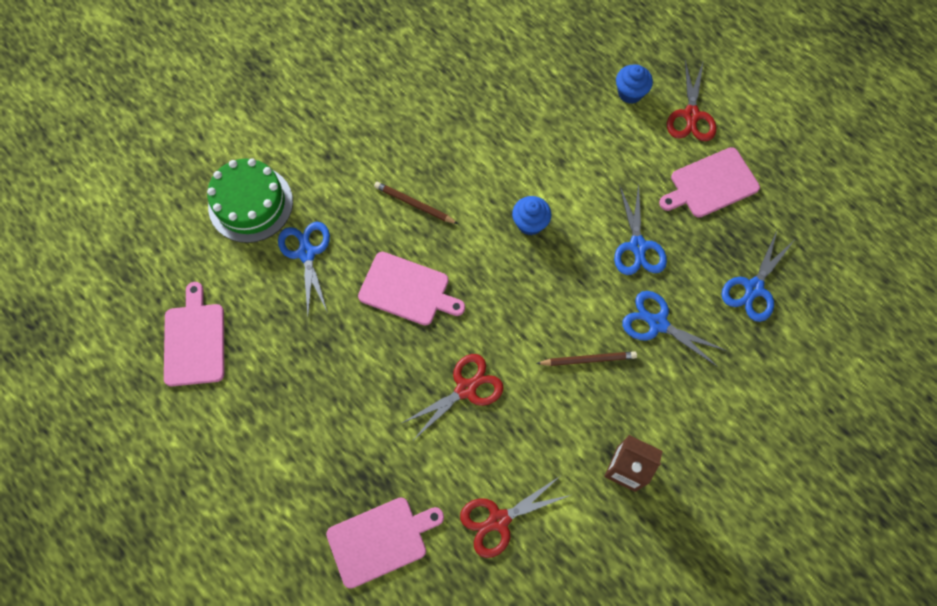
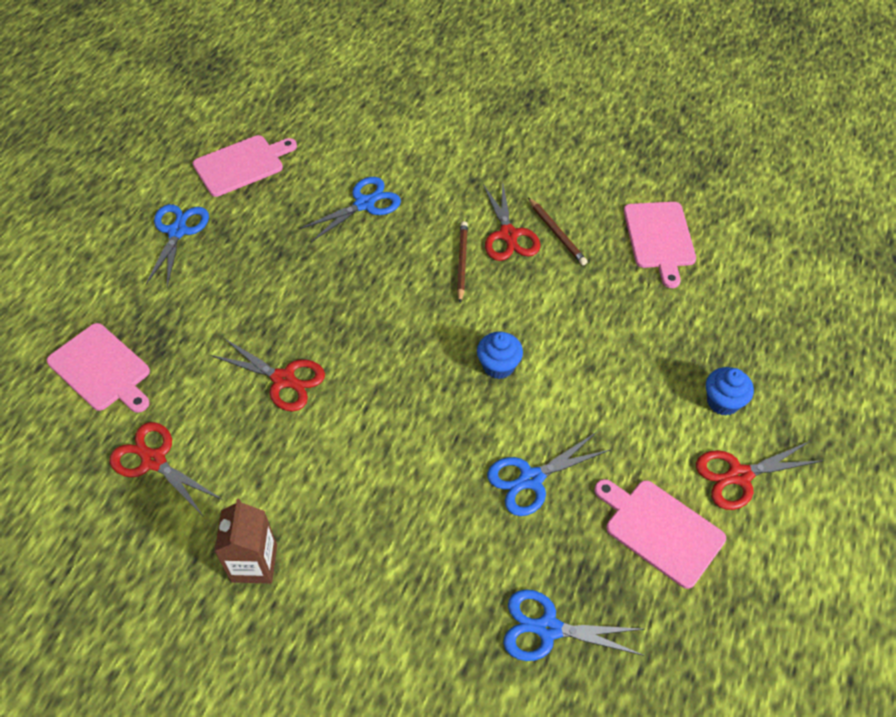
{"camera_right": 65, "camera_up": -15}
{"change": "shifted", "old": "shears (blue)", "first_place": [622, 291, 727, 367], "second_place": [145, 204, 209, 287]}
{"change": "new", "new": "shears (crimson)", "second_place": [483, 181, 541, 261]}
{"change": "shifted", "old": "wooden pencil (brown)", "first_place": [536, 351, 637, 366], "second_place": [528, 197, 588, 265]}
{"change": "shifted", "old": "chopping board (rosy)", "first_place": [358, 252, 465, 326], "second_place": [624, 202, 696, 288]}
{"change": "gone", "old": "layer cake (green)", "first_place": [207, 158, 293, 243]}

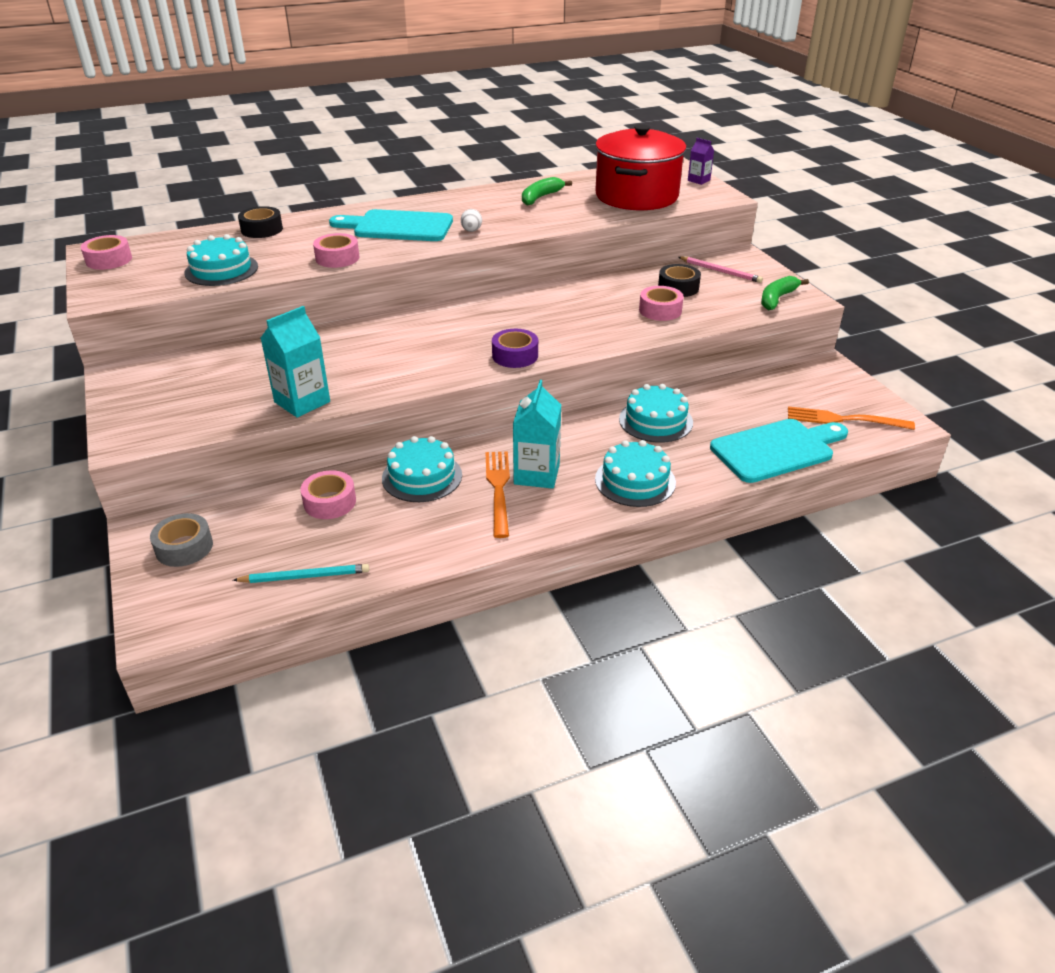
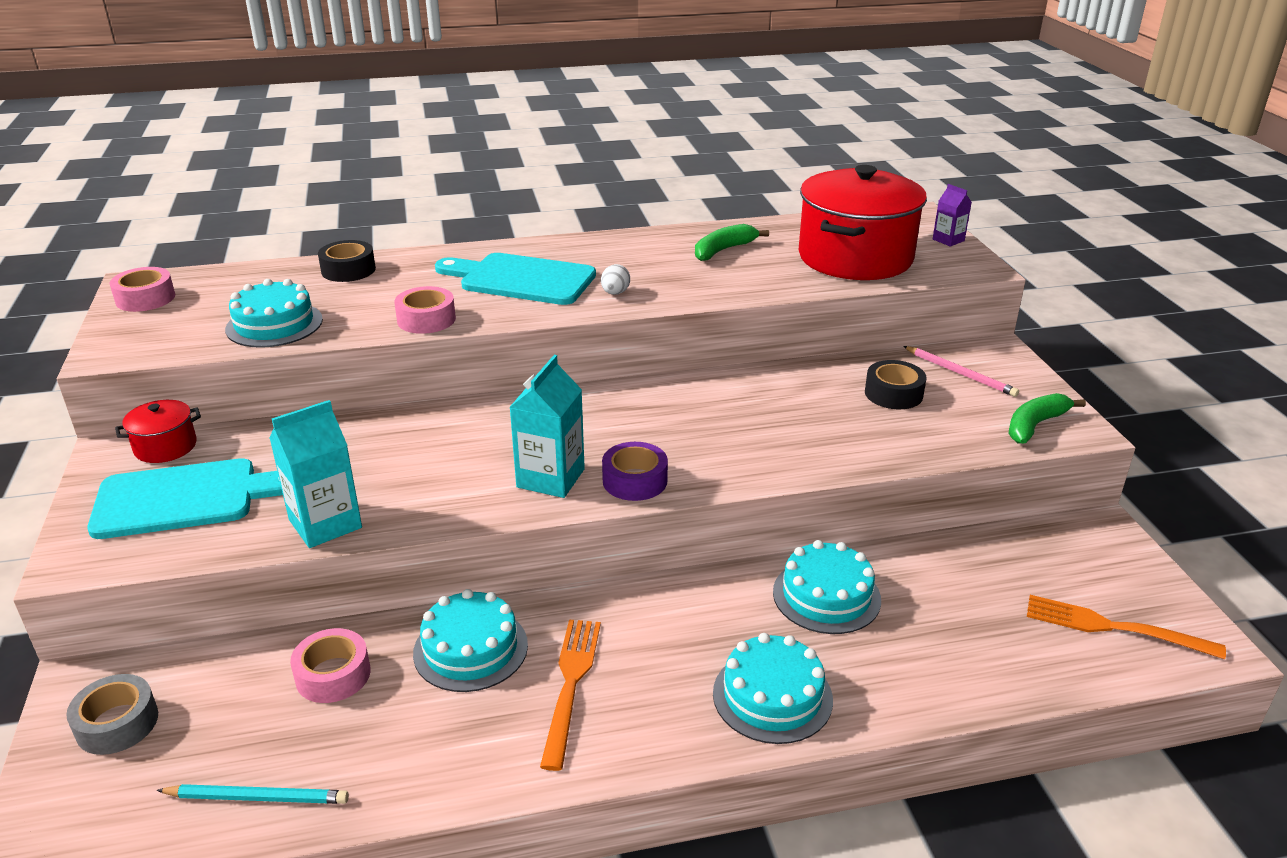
{"camera_right": 10, "camera_up": -5}
{"change": "shifted", "old": "chopping board (aqua)", "first_place": [710, 419, 848, 483], "second_place": [87, 458, 283, 539]}
{"change": "new", "new": "pot (crimson)", "second_place": [115, 400, 201, 463]}
{"change": "shifted", "old": "carton (aqua)", "first_place": [513, 380, 561, 489], "second_place": [509, 355, 585, 498]}
{"change": "gone", "old": "sticky tape (rosy)", "first_place": [639, 286, 684, 321]}

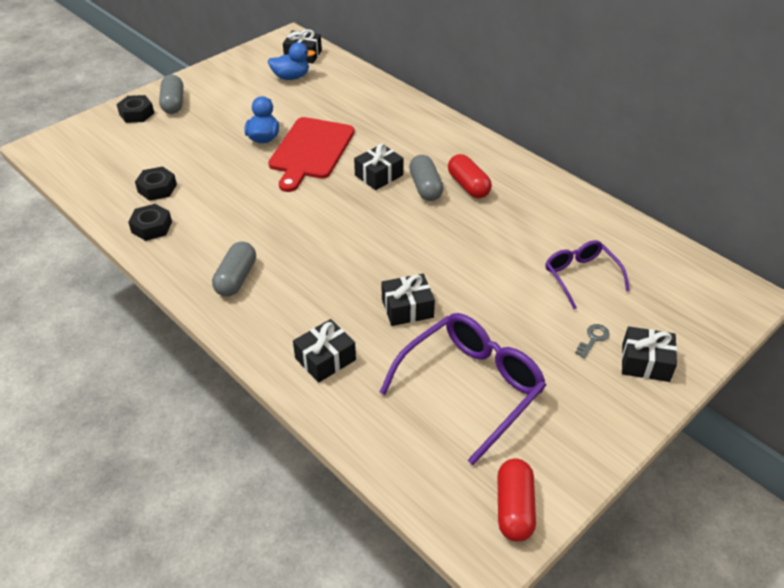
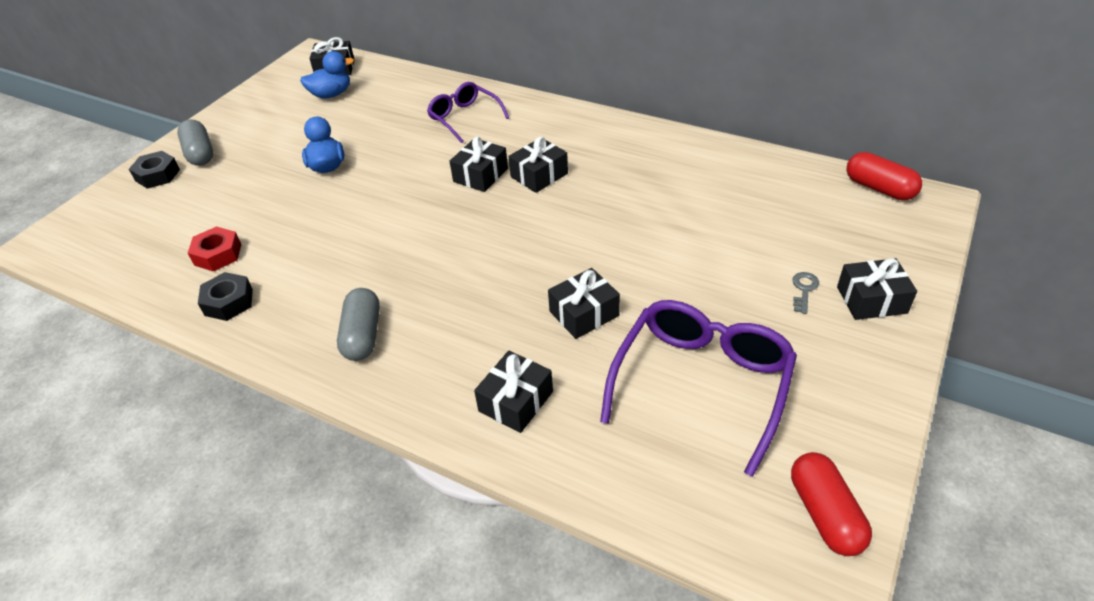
{"camera_right": -15, "camera_up": 0}
{"change": "repainted", "old": "hexagon nut (jet-black)", "new": "hexagon nut (crimson)", "first_place": [135, 166, 177, 201], "second_place": [188, 226, 241, 271]}
{"change": "shifted", "old": "spectacles (purple)", "first_place": [545, 240, 630, 309], "second_place": [427, 82, 509, 143]}
{"change": "swapped", "old": "capsule (ash-grey)", "new": "wrapped gift (jet-black)", "first_place": [409, 155, 443, 201], "second_place": [508, 137, 568, 193]}
{"change": "shifted", "old": "capsule (crimson)", "first_place": [448, 154, 492, 198], "second_place": [847, 152, 922, 200]}
{"change": "gone", "old": "chopping board (crimson)", "first_place": [268, 117, 355, 192]}

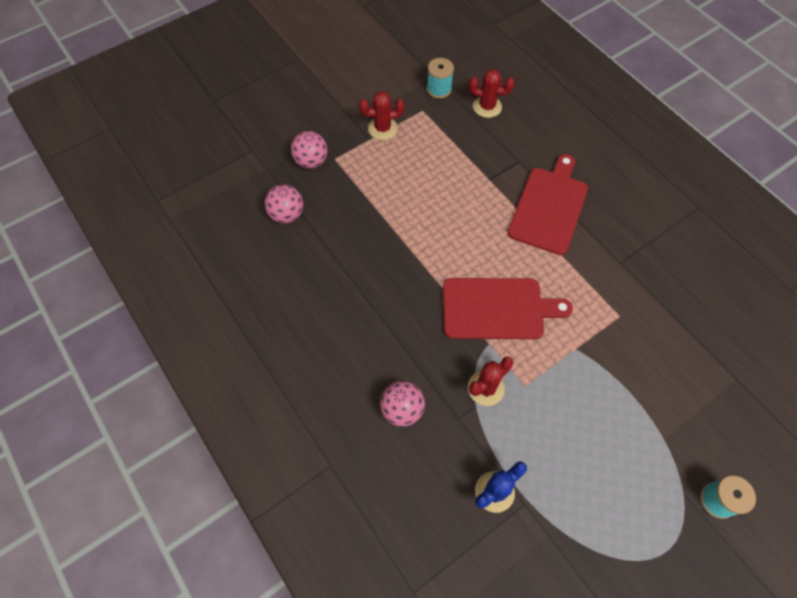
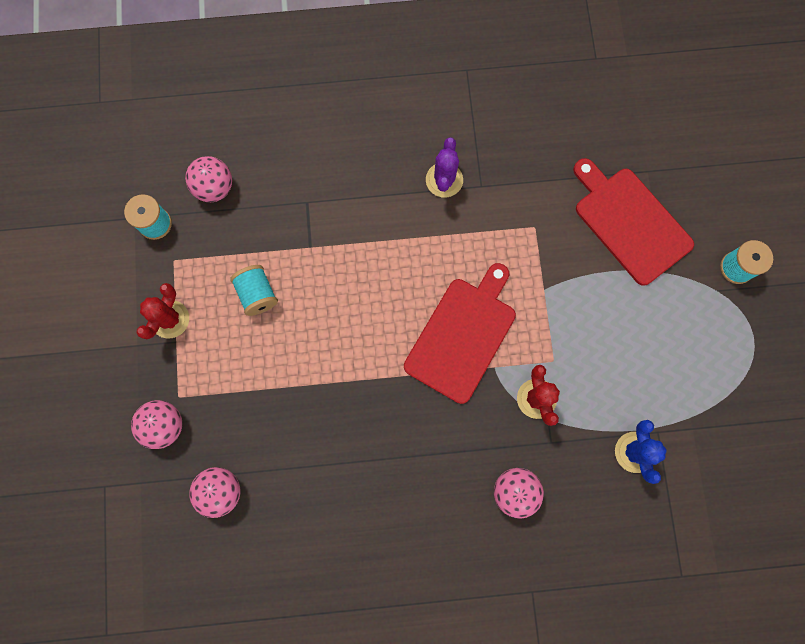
{"camera_right": -60, "camera_up": 15}
{"change": "swapped", "old": "saguaro cactus (crimson)", "new": "play ball (rosy)", "first_place": [469, 69, 515, 118], "second_place": [185, 156, 232, 202]}
{"change": "new", "new": "reel of thread (aqua)", "second_place": [230, 265, 278, 316]}
{"change": "new", "new": "saguaro cactus (purple)", "second_place": [426, 137, 463, 198]}
{"change": "shifted", "old": "chopping board (crimson)", "first_place": [508, 154, 588, 255], "second_place": [573, 158, 694, 286]}

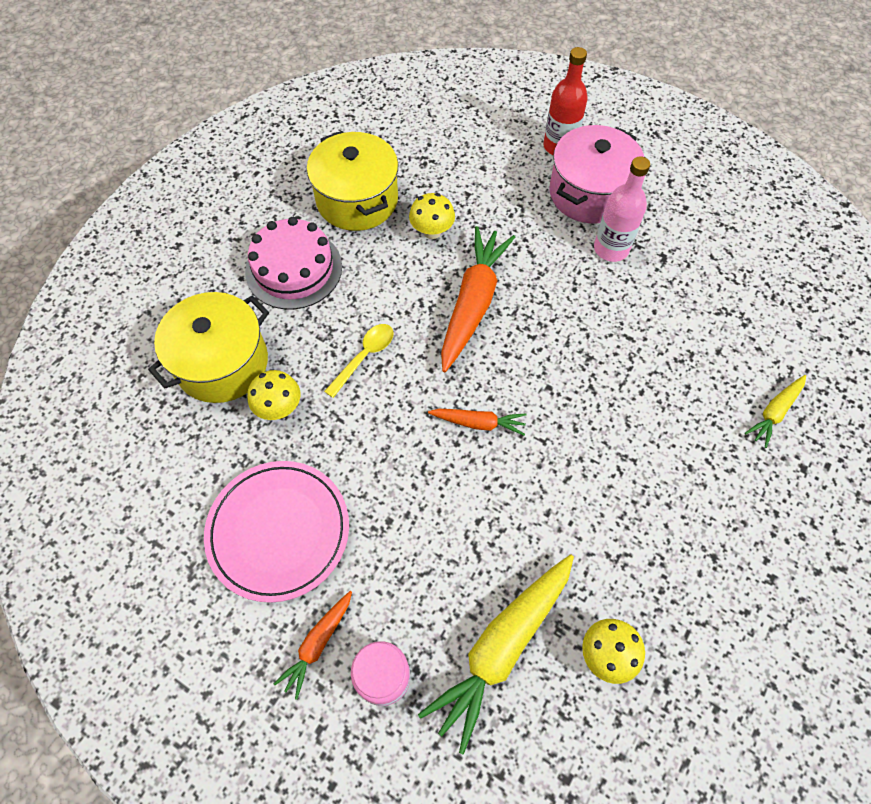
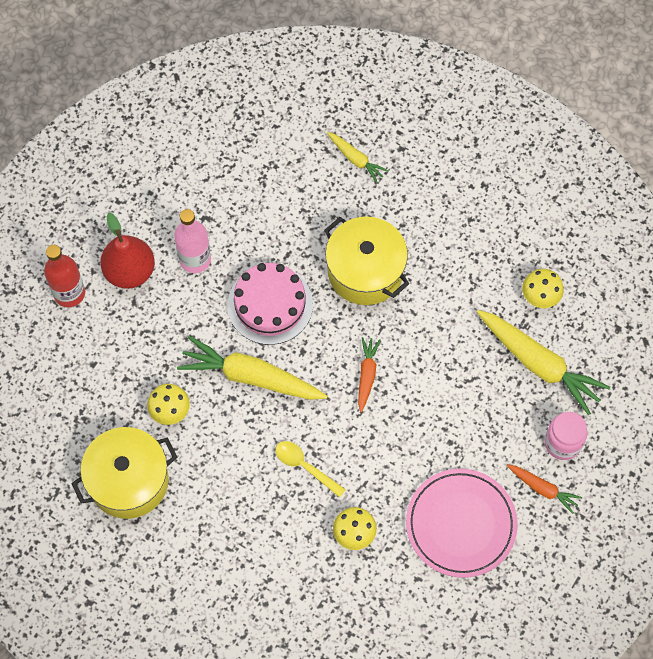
{"camera_right": -90, "camera_up": 5}
{"change": "swapped", "old": "pot (rosy)", "new": "pear fruit (crimson)", "first_place": [549, 125, 644, 223], "second_place": [100, 213, 155, 289]}
{"change": "repainted", "old": "toy carrot (bright orange)", "new": "toy carrot (golden)", "first_place": [441, 226, 515, 372], "second_place": [177, 336, 327, 400]}
{"change": "shifted", "old": "layer cake (rosy)", "first_place": [245, 217, 342, 310], "second_place": [227, 263, 313, 345]}
{"change": "shifted", "old": "pot (golden)", "first_place": [148, 292, 269, 403], "second_place": [324, 216, 409, 305]}

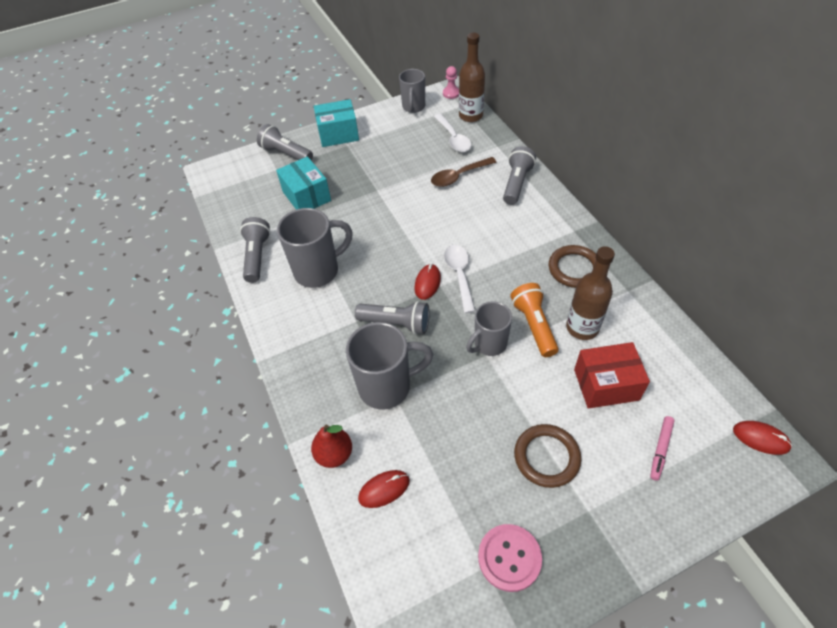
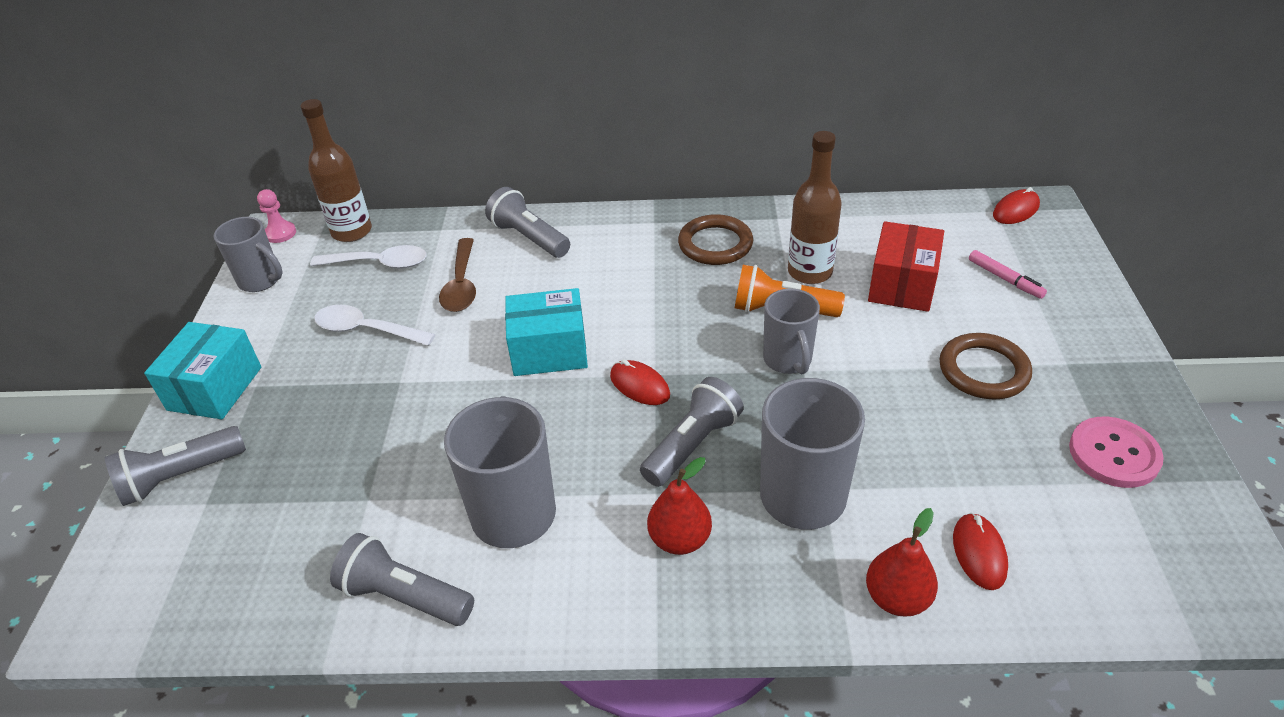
{"camera_right": -65, "camera_up": -10}
{"change": "shifted", "old": "spoon (pure white)", "first_place": [444, 245, 475, 313], "second_place": [314, 305, 435, 346]}
{"change": "shifted", "old": "package (aqua)", "first_place": [276, 156, 331, 210], "second_place": [505, 288, 588, 376]}
{"change": "new", "new": "pear fruit (crimson)", "second_place": [647, 457, 712, 555]}

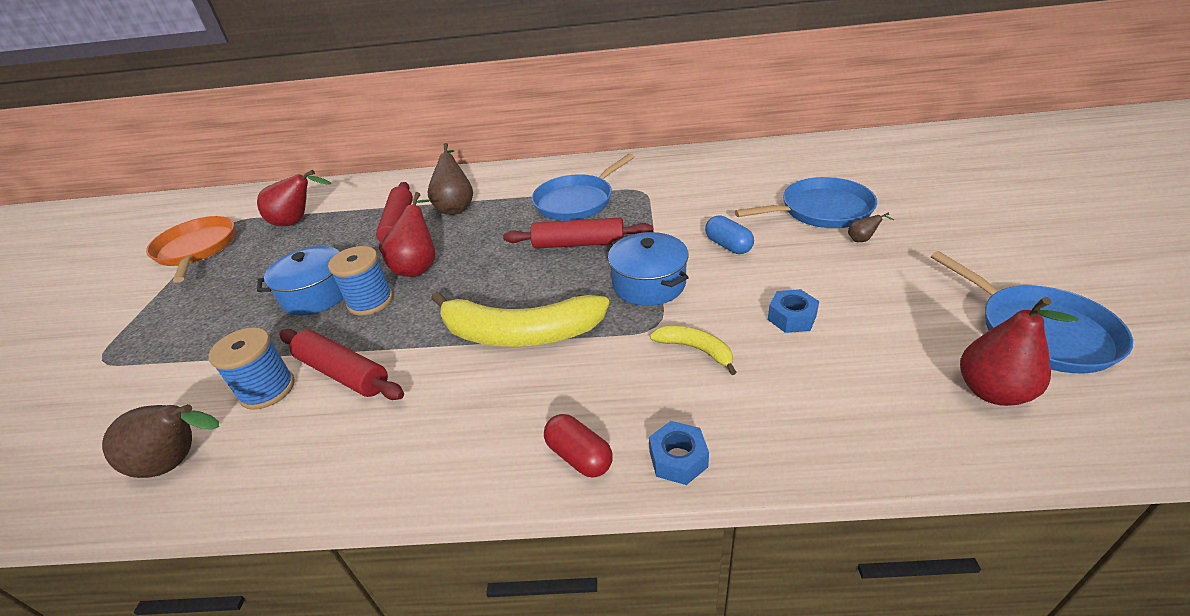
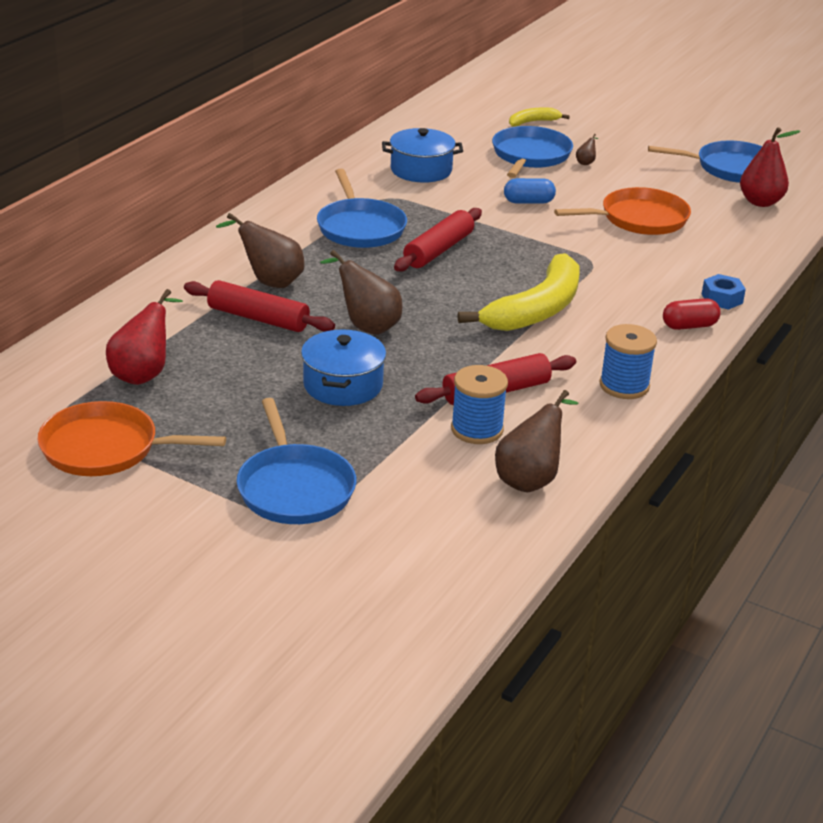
{"camera_right": -65, "camera_up": -5}
{"change": "new", "new": "skillet (blue)", "second_place": [236, 398, 356, 524]}
{"change": "repainted", "old": "pear fruit (crimson)", "new": "pear fruit (brown)", "first_place": [381, 192, 435, 277], "second_place": [320, 250, 402, 335]}
{"change": "shifted", "old": "pot (blue)", "first_place": [608, 232, 689, 306], "second_place": [382, 128, 463, 183]}
{"change": "shifted", "old": "toy banana (golden)", "first_place": [650, 326, 737, 375], "second_place": [509, 107, 570, 126]}
{"change": "swapped", "old": "hexagon nut (blue)", "new": "skillet (bright orange)", "first_place": [768, 289, 819, 333], "second_place": [554, 187, 691, 235]}
{"change": "shifted", "old": "reel of thread (blue)", "first_place": [328, 246, 393, 316], "second_place": [600, 324, 657, 399]}

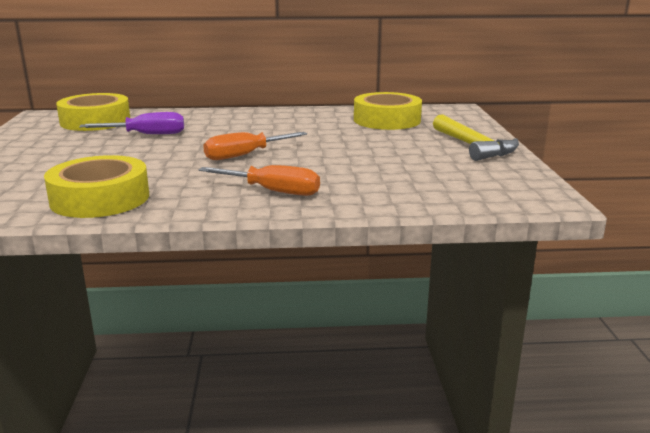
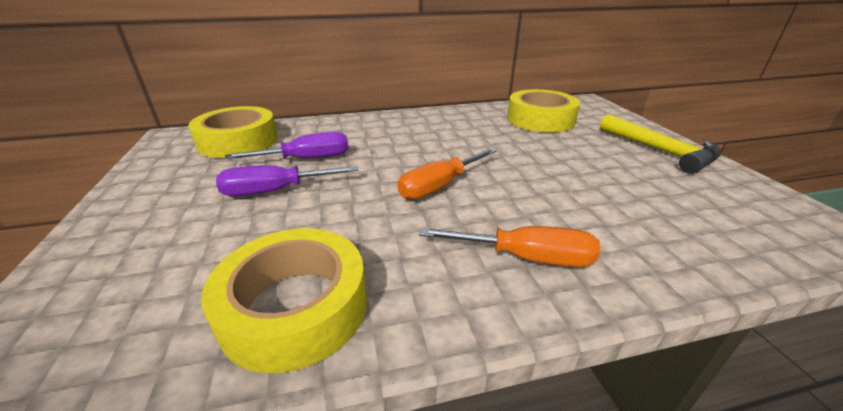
{"camera_right": -10, "camera_up": 10}
{"change": "new", "new": "hand screwdriver (purple)", "second_place": [216, 165, 358, 196]}

